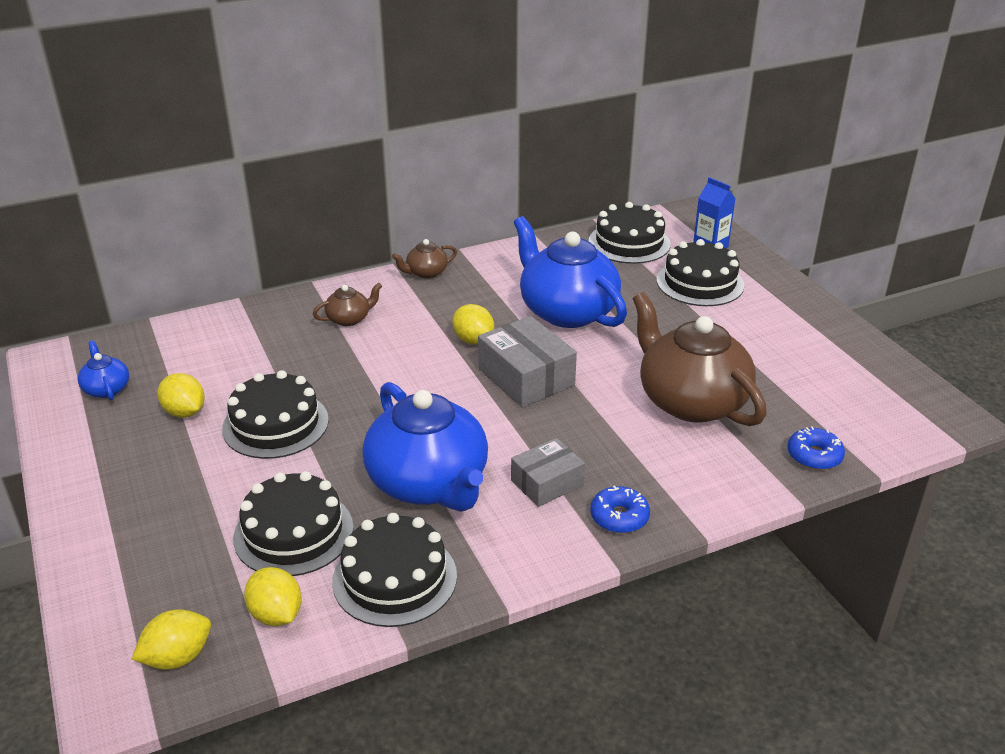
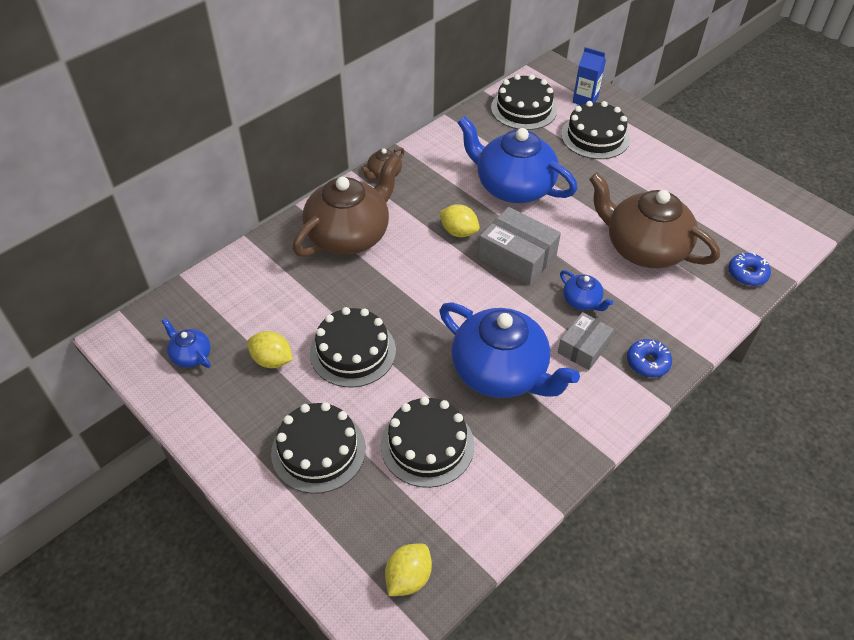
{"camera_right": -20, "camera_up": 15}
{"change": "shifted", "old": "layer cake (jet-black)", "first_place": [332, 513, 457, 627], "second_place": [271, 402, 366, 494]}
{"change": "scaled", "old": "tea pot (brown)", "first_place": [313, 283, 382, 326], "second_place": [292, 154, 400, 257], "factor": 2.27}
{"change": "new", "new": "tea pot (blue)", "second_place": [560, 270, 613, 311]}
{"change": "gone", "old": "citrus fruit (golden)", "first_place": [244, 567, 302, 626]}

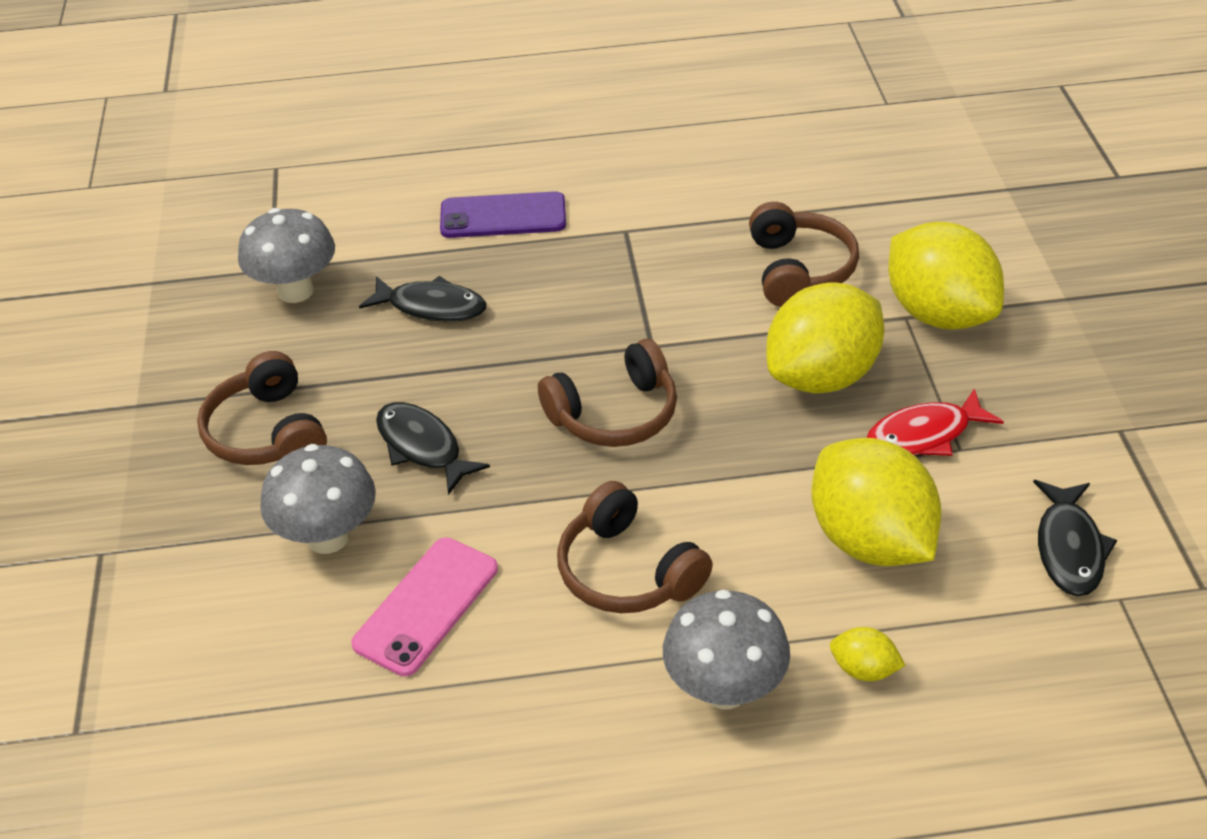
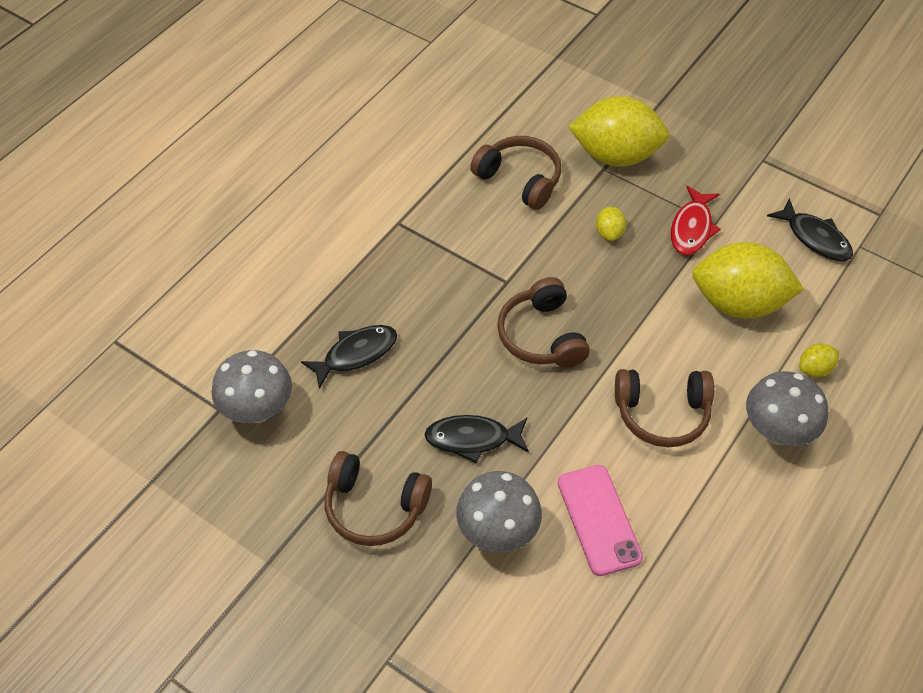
{"camera_right": -50, "camera_up": 10}
{"change": "rotated", "old": "headphones (brown)", "first_place": [538, 339, 677, 447], "second_place": [497, 277, 590, 368], "degrees": 150}
{"change": "scaled", "old": "citrus fruit (golden)", "first_place": [766, 282, 885, 393], "second_place": [596, 206, 626, 241], "factor": 0.42}
{"change": "gone", "old": "smartphone (purple)", "first_place": [440, 191, 566, 238]}

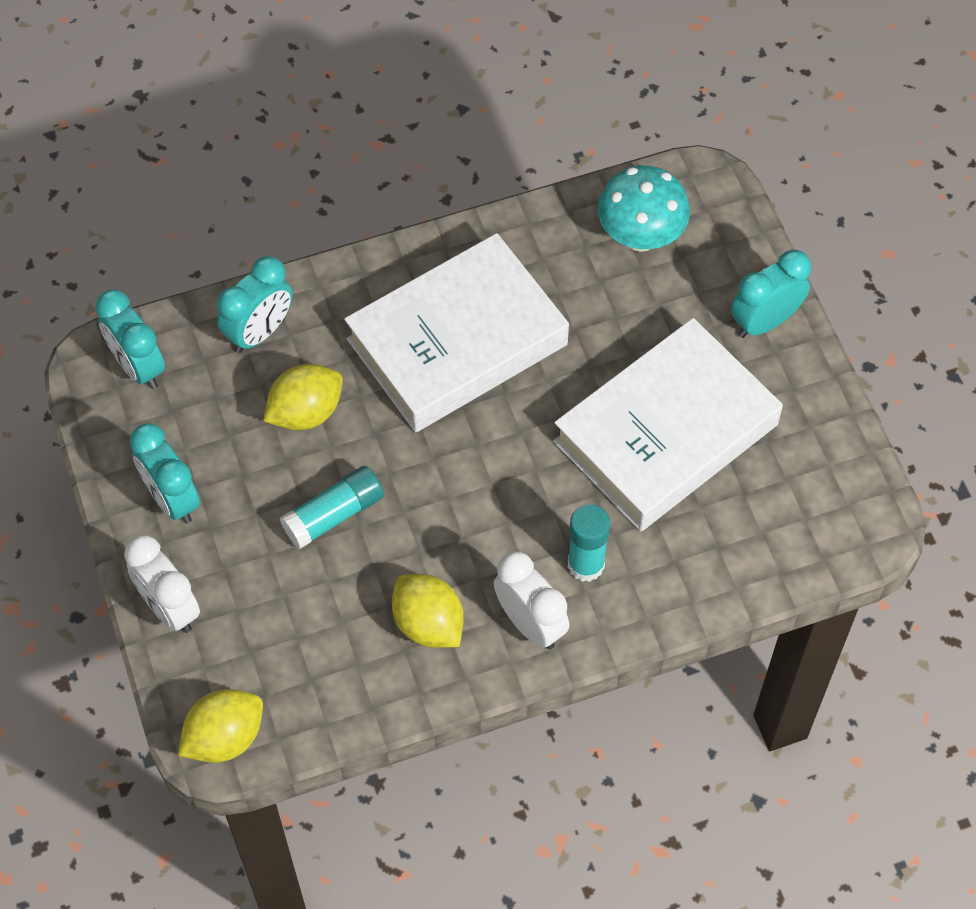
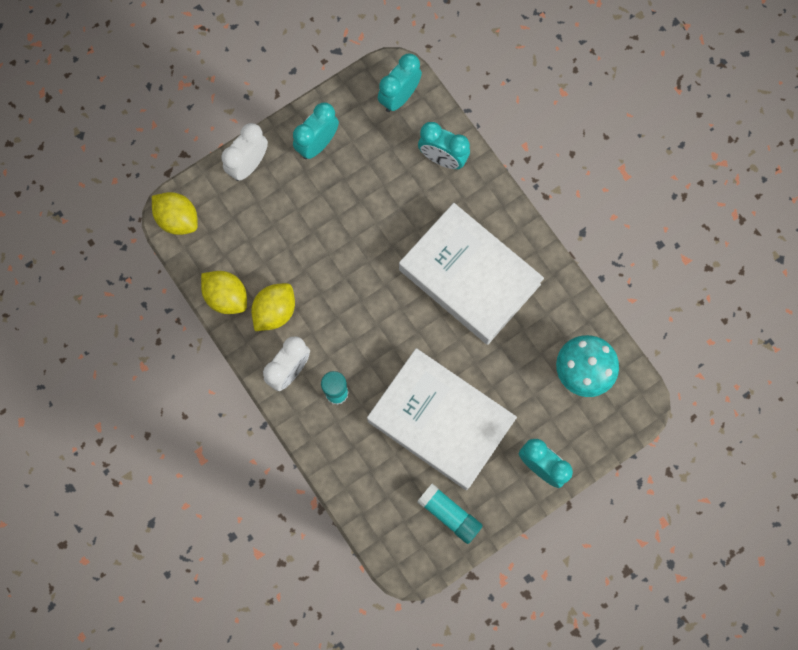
{"camera_right": 75, "camera_up": 15}
{"change": "shifted", "old": "citrus fruit (golden)", "first_place": [263, 364, 343, 430], "second_place": [201, 271, 247, 314]}
{"change": "shifted", "old": "glue (aqua)", "first_place": [280, 466, 384, 549], "second_place": [417, 483, 483, 544]}

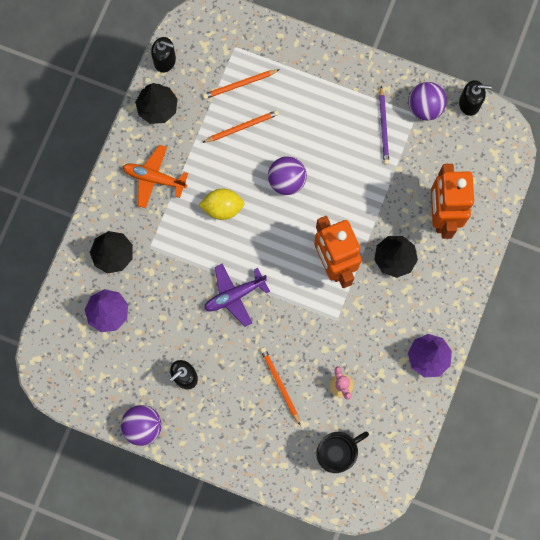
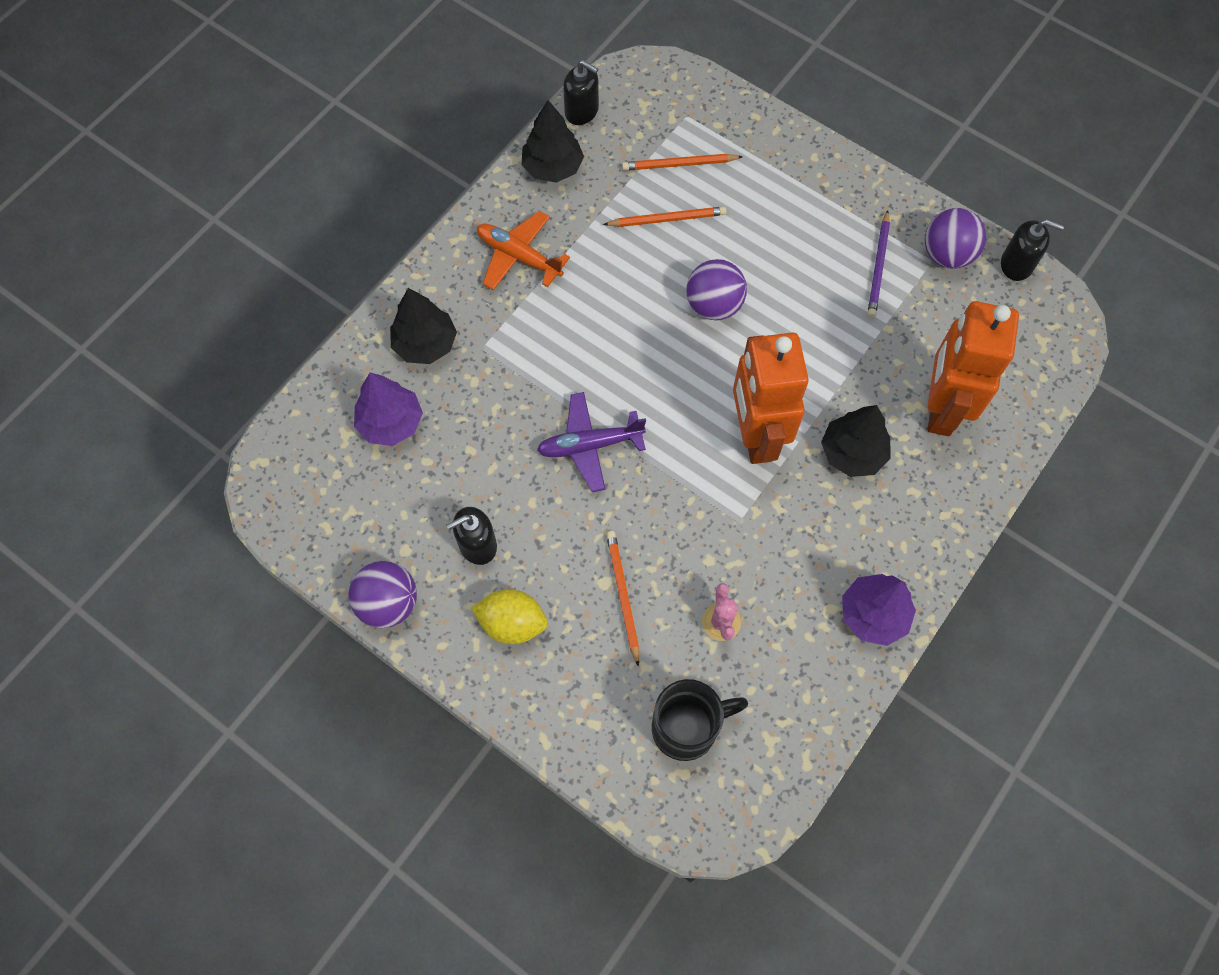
{"camera_right": 15, "camera_up": -10}
{"change": "shifted", "old": "citrus fruit (golden)", "first_place": [199, 188, 245, 220], "second_place": [471, 589, 548, 644]}

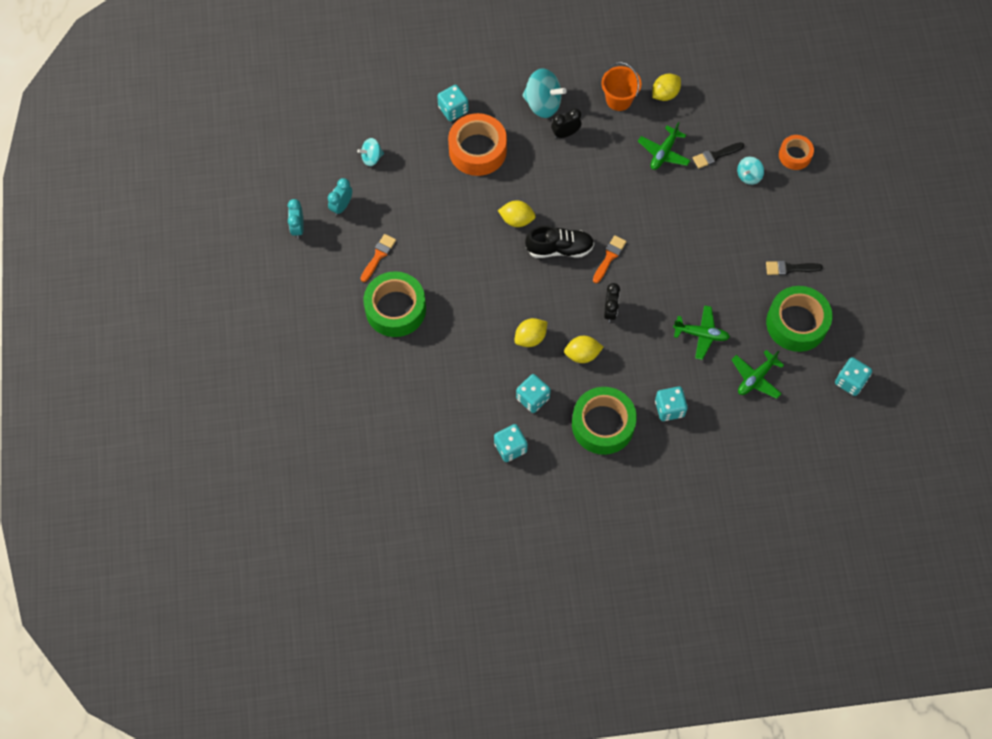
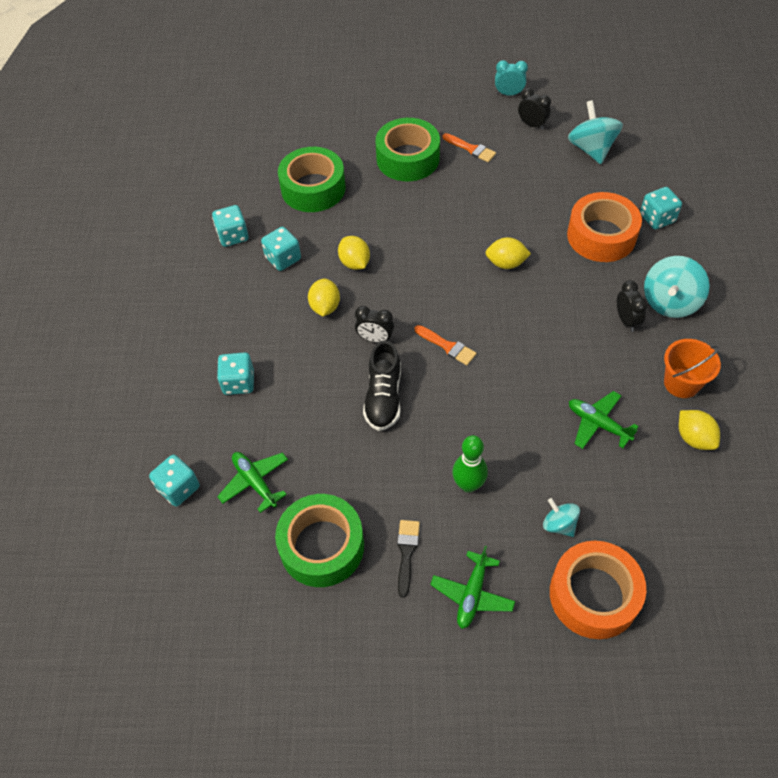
{"camera_right": 100, "camera_up": -10}
{"change": "shifted", "old": "dice (aqua)", "first_place": [835, 357, 872, 396], "second_place": [149, 455, 200, 507]}
{"change": "shifted", "old": "sticky tape (green)", "first_place": [572, 387, 637, 455], "second_place": [278, 147, 345, 212]}
{"change": "shifted", "old": "sneaker (jet-black)", "first_place": [525, 226, 594, 258], "second_place": [363, 340, 401, 431]}
{"change": "shifted", "old": "plane (green)", "first_place": [673, 305, 730, 360], "second_place": [430, 546, 515, 629]}
{"change": "new", "new": "bowling pin (green)", "second_place": [452, 435, 488, 493]}
{"change": "rotated", "old": "citrus fruit (golden)", "first_place": [498, 200, 536, 227], "second_place": [485, 237, 531, 269], "degrees": 75}
{"change": "repainted", "old": "alarm clock (aqua)", "new": "alarm clock (jet-black)", "first_place": [328, 178, 352, 216], "second_place": [518, 88, 551, 130]}
{"change": "scaled", "old": "sticky tape (bright orange)", "first_place": [779, 135, 814, 170], "second_place": [550, 541, 646, 639], "factor": 1.77}
{"change": "scaled", "old": "toy top (aqua)", "first_place": [357, 138, 384, 166], "second_place": [568, 100, 623, 164], "factor": 1.75}
{"change": "gone", "old": "brush (jet-black)", "first_place": [693, 142, 744, 168]}

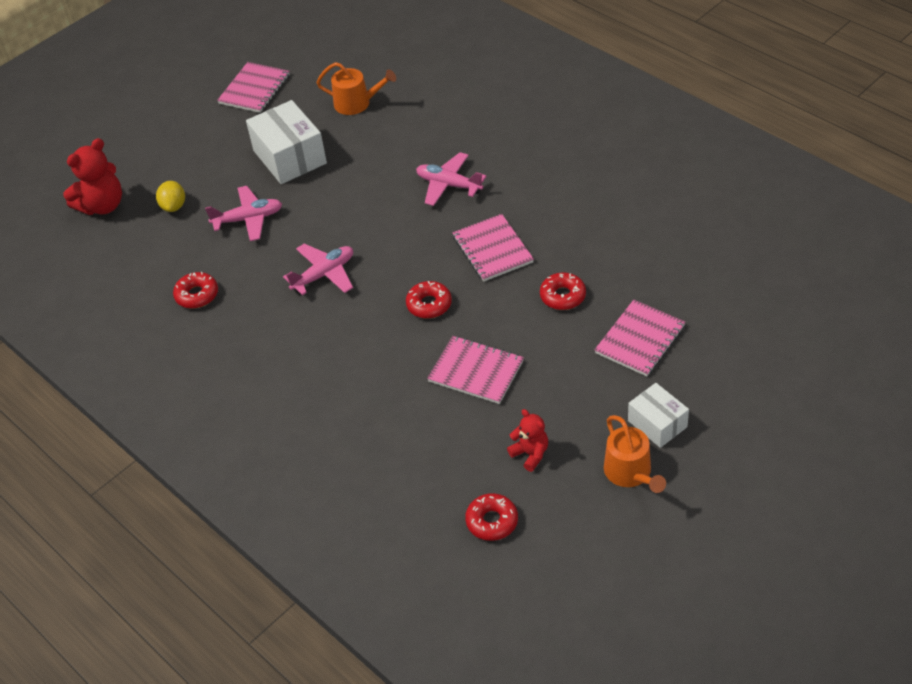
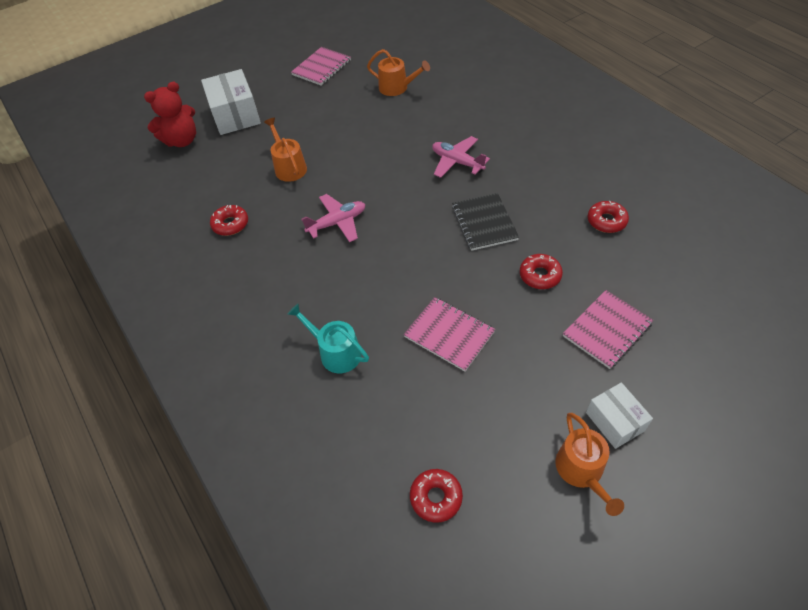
{"camera_right": 10, "camera_up": 5}
{"change": "shifted", "old": "package (pure white)", "first_place": [246, 100, 327, 184], "second_place": [201, 69, 261, 135]}
{"change": "swapped", "old": "plane (rosy)", "new": "watering pot (bright orange)", "first_place": [205, 186, 282, 241], "second_place": [264, 118, 307, 182]}
{"change": "new", "new": "watering pot (aqua)", "second_place": [287, 304, 369, 373]}
{"change": "repainted", "old": "notepad (rosy)", "new": "notepad (jet-black)", "first_place": [452, 214, 534, 282], "second_place": [452, 193, 519, 251]}
{"change": "shifted", "old": "doughnut (crimson)", "first_place": [406, 281, 452, 319], "second_place": [588, 201, 629, 233]}
{"change": "gone", "old": "citrus fruit (golden)", "first_place": [156, 181, 185, 212]}
{"change": "gone", "old": "stuffed bear (crimson)", "first_place": [507, 409, 548, 472]}

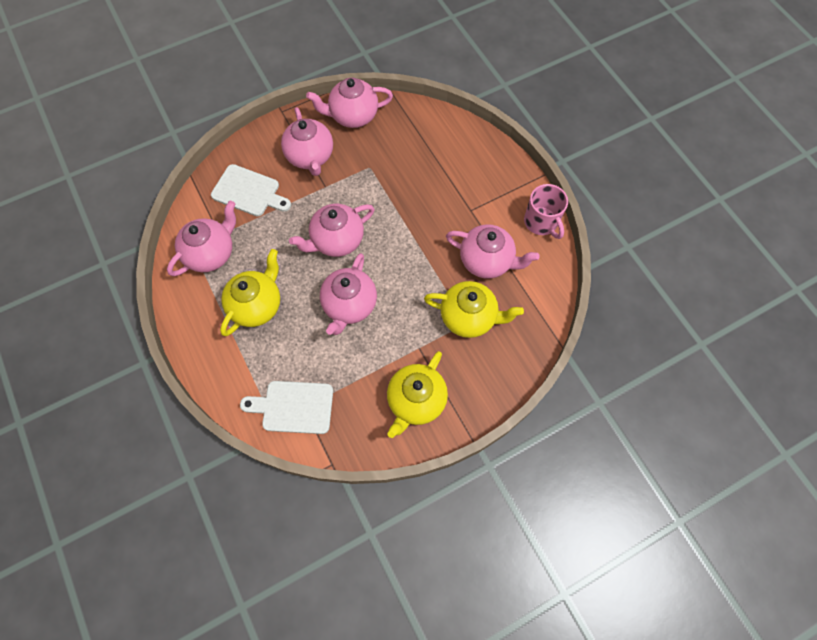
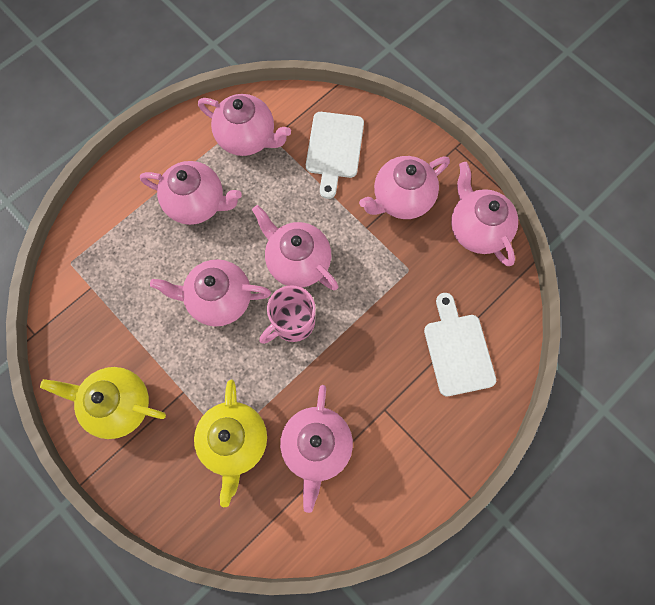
{"camera_right": 75, "camera_up": 5}
{"change": "repainted", "old": "tea pot (golden)", "new": "tea pot (rosy)", "first_place": [220, 249, 280, 336], "second_place": [140, 161, 242, 225]}
{"change": "shifted", "old": "coffee mug (rosy)", "first_place": [524, 184, 568, 239], "second_place": [259, 285, 315, 344]}
{"change": "shifted", "old": "chopping board (pure white)", "first_place": [240, 381, 333, 434], "second_place": [424, 293, 496, 396]}

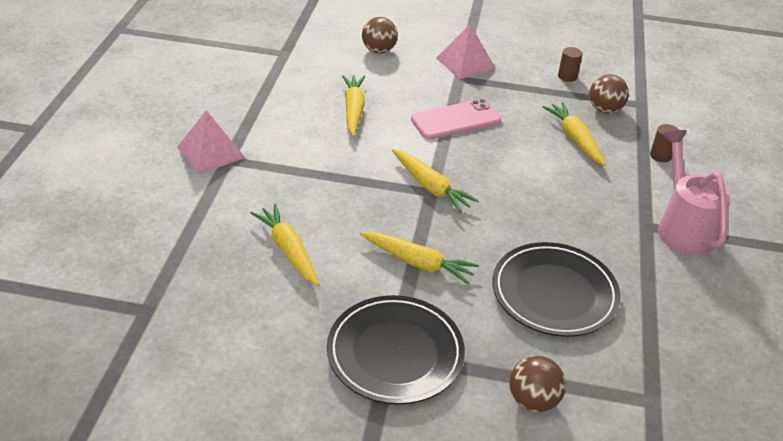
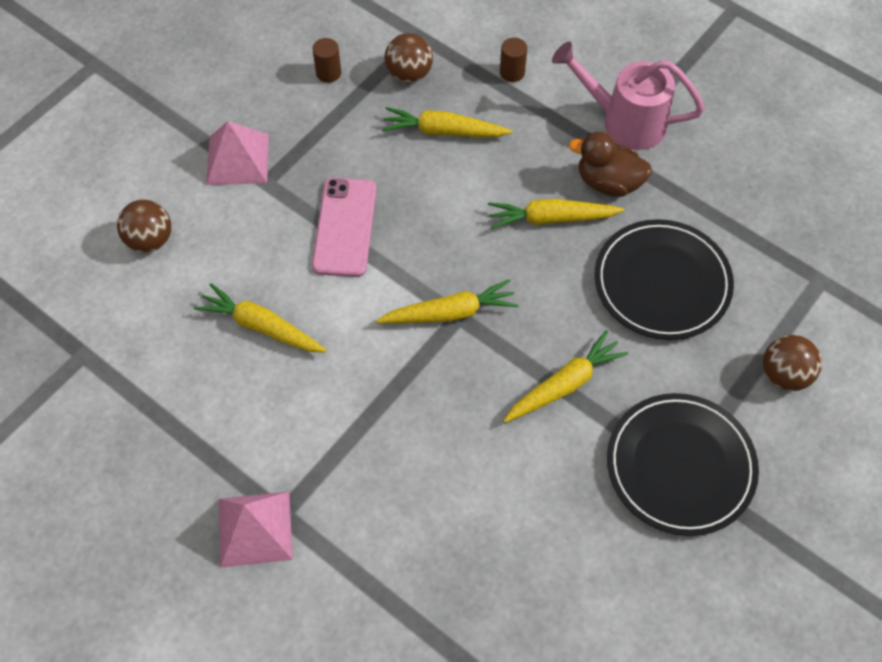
{"camera_right": -60, "camera_up": 20}
{"change": "shifted", "old": "toy carrot (golden)", "first_place": [251, 204, 319, 286], "second_place": [488, 199, 624, 229]}
{"change": "new", "new": "rubber duck (brown)", "second_place": [568, 132, 652, 197]}

